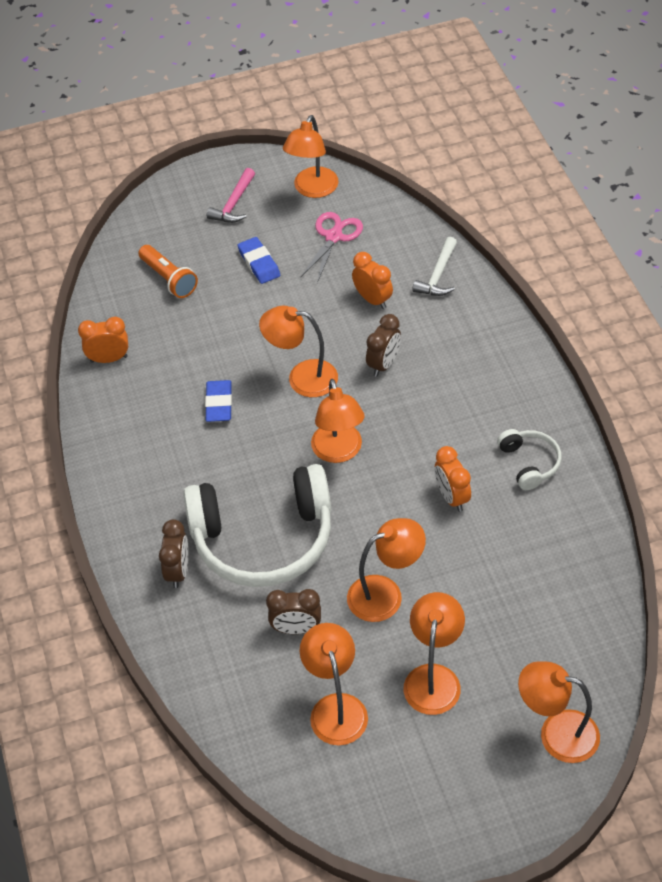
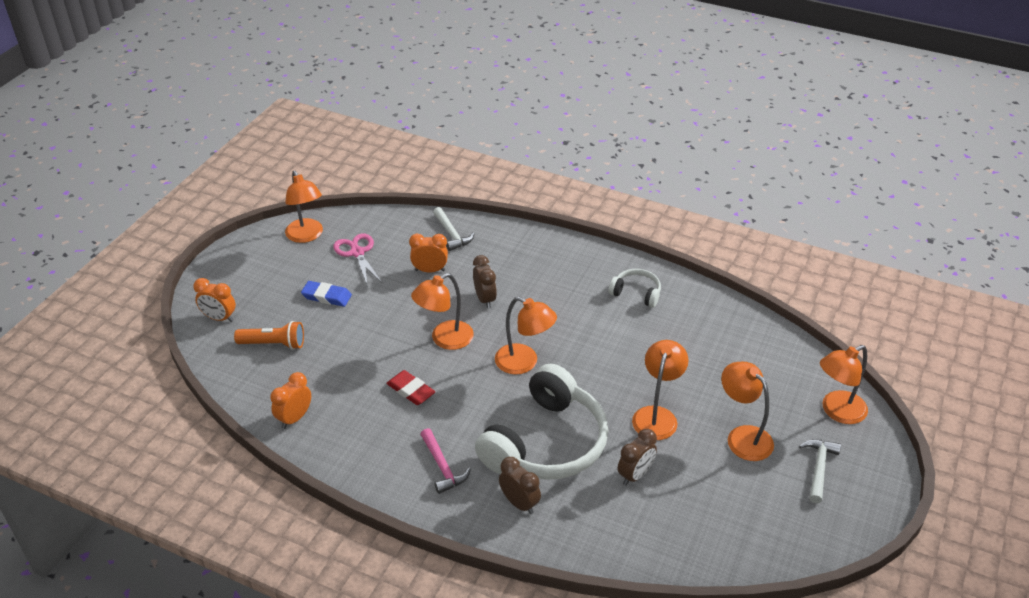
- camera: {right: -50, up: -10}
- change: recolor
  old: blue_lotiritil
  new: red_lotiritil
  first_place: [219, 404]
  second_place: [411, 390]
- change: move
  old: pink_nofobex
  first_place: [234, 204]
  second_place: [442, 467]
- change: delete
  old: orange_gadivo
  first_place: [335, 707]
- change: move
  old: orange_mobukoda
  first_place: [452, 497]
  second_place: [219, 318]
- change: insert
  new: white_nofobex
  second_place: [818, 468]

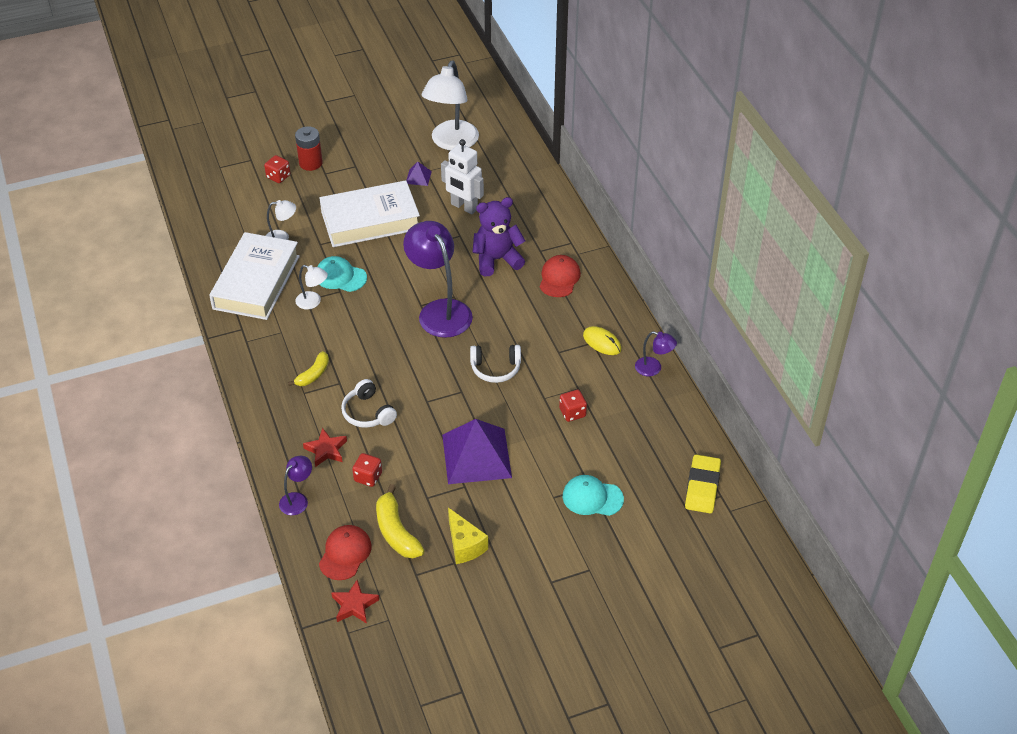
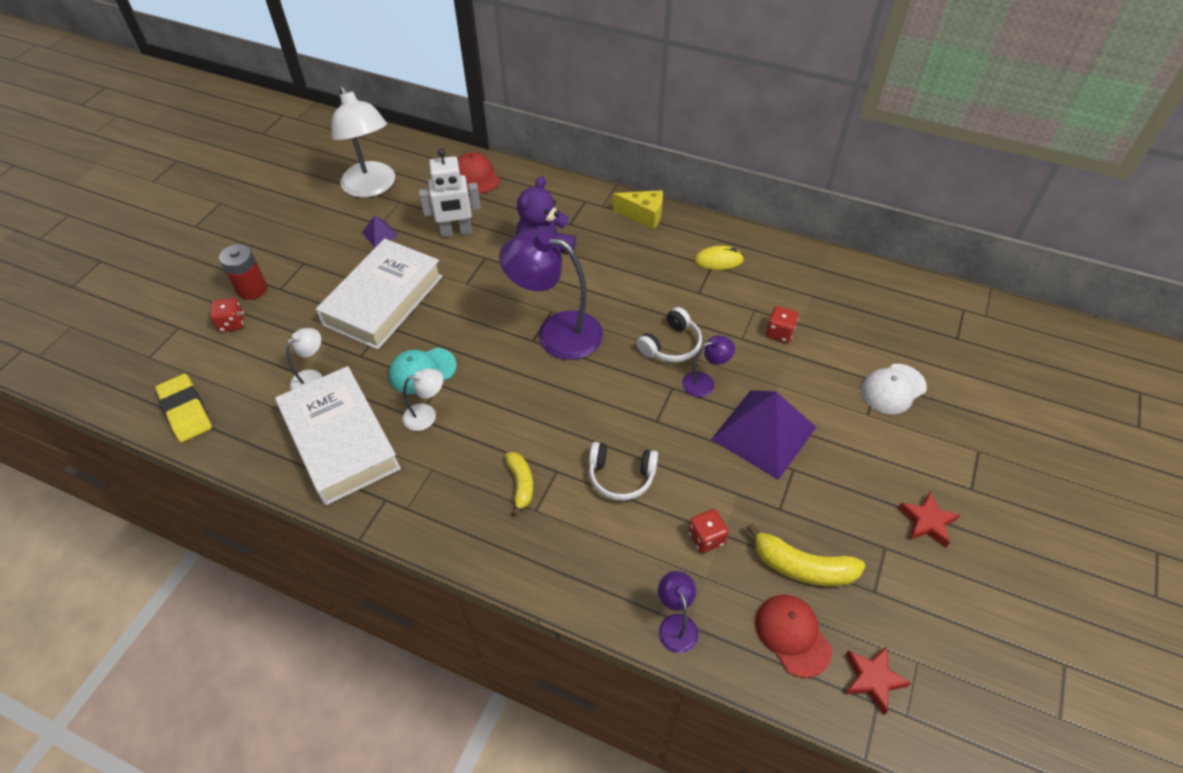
- camera: {right: -45, up: 5}
- change: move
  old: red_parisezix
  first_place: [326, 450]
  second_place: [926, 522]
- change: move
  old: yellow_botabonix
  first_place: [464, 545]
  second_place: [643, 215]
- change: move
  old: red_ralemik
  first_place: [559, 278]
  second_place: [476, 176]
- change: recolor
  old: turquoise_ralemik
  new: white_ralemik
  first_place: [592, 498]
  second_place: [893, 389]
- change: move
  old: purple_gadivo
  first_place: [653, 368]
  second_place: [704, 382]
- change: move
  old: yellow_lotiritil
  first_place: [702, 487]
  second_place: [186, 411]

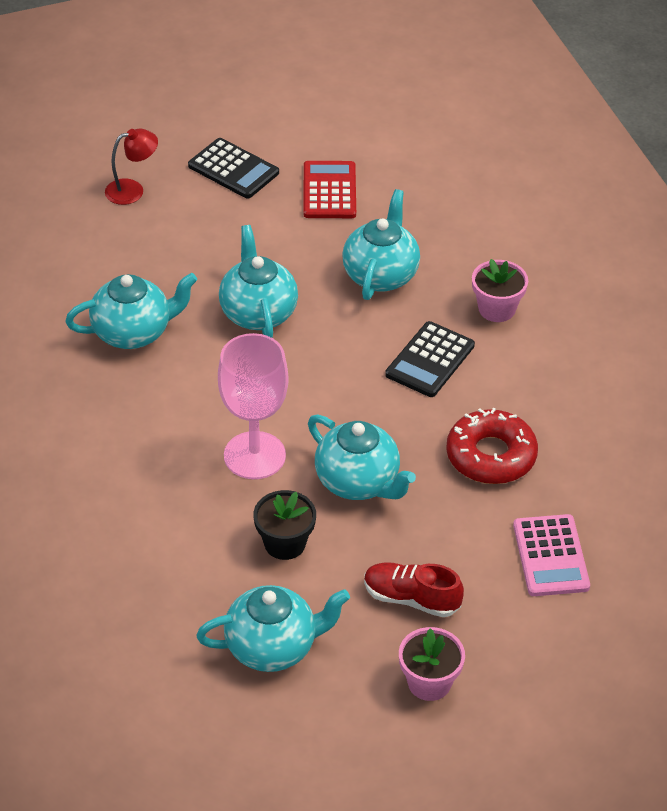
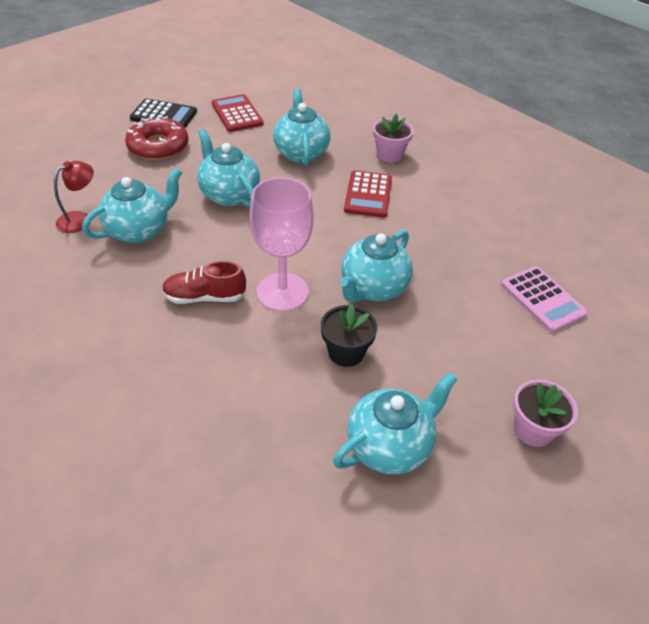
- camera: {right: -25, up: 0}
- change: move
  old: red_gadivo
  first_place: [132, 190]
  second_place: [80, 219]
- change: rotate
  old: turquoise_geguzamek
  first_place: [358, 482]
  second_place: [373, 288]
  degrees: 105
- change: move
  old: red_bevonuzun
  first_place: [411, 599]
  second_place: [205, 297]
- change: recolor
  old: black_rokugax
  new: red_rokugax
  first_place: [430, 360]
  second_place: [368, 194]
- change: move
  old: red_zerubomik
  first_place: [491, 456]
  second_place: [158, 146]

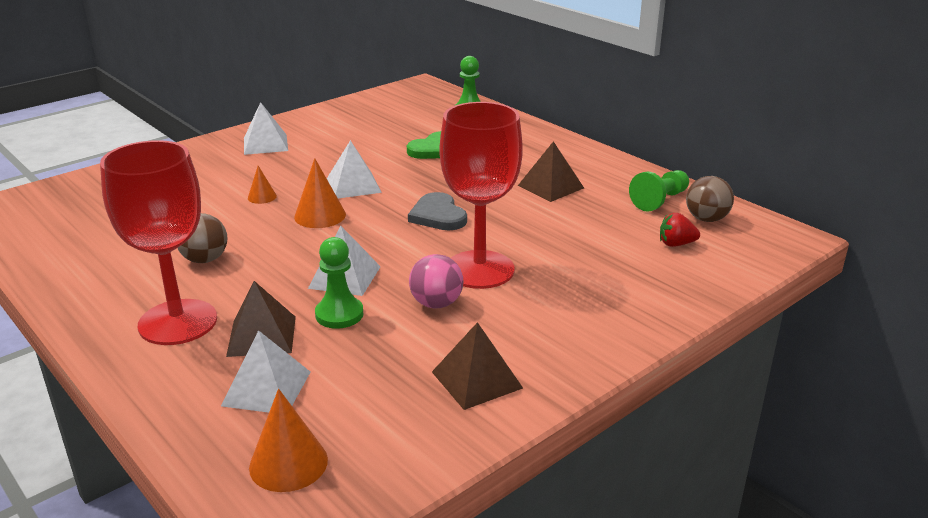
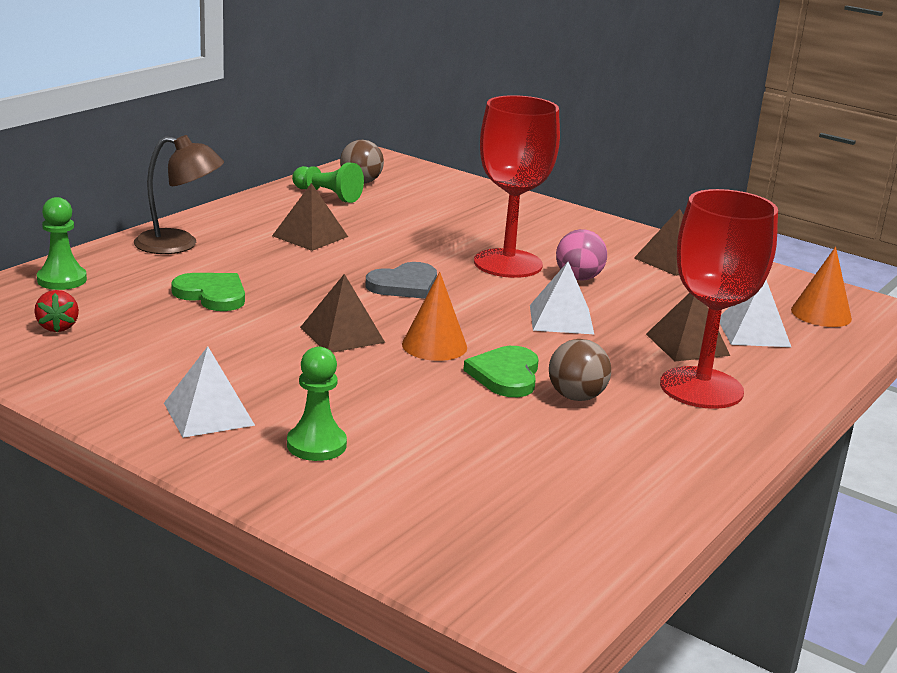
- camera: {right: -105, up: -5}
- change: delete
  old: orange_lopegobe
  first_place: [262, 197]
- change: move
  old: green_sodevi
  first_place: [339, 314]
  second_place: [316, 445]
- change: recolor
  old: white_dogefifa
  new: brown_dogefifa
  first_place: [353, 185]
  second_place: [342, 334]
- change: move
  old: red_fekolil
  first_place: [676, 244]
  second_place: [58, 327]
- change: insert
  new: brown_gadivo
  second_place: [179, 245]
- change: insert
  new: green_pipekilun
  second_place: [505, 375]

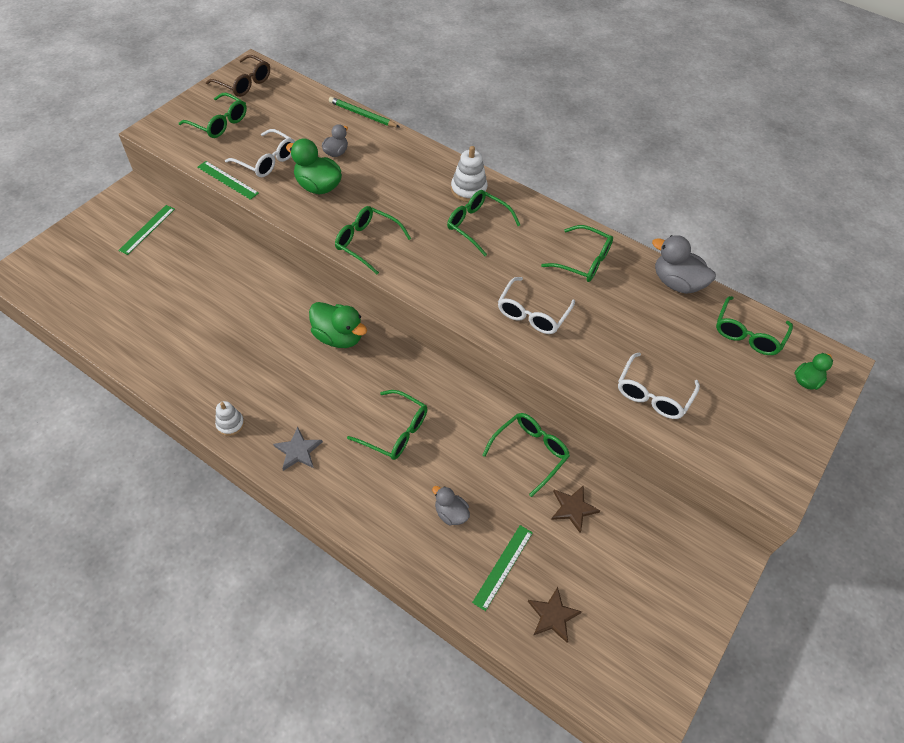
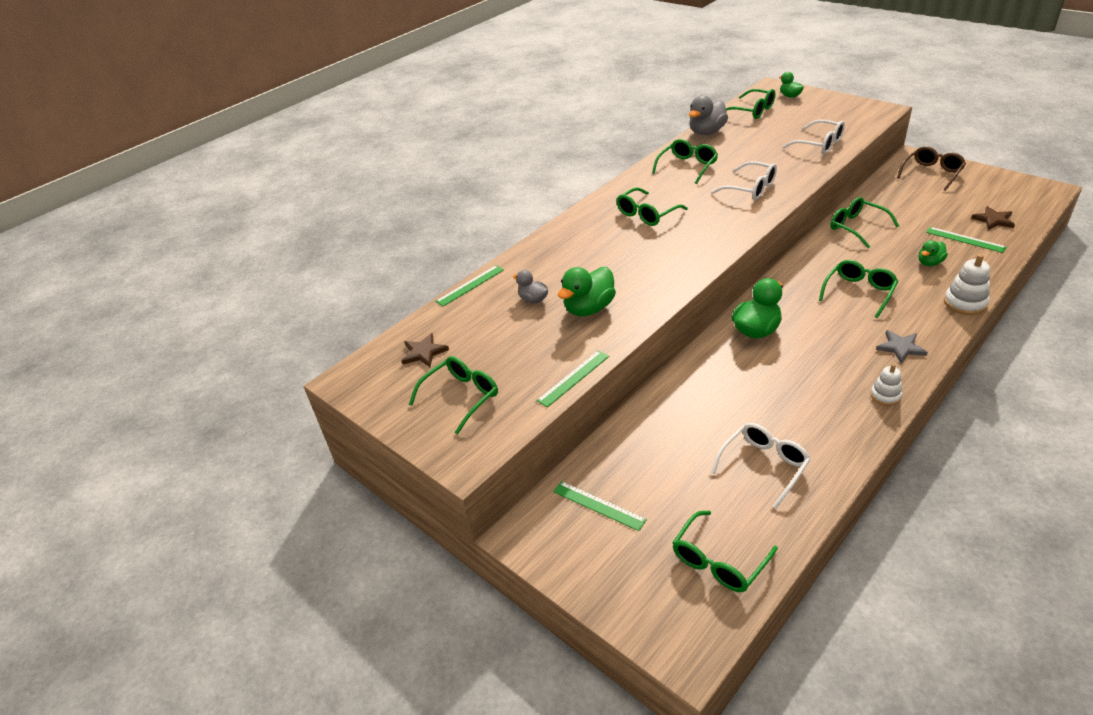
- camera: {right: -75, up: -15}
- change: move
  old: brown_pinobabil
  first_place: [244, 83]
  second_place: [932, 173]
- change: move
  old: white_pinobabil
  first_place: [267, 161]
  second_place: [764, 465]
- change: replace
  old: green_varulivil
  new: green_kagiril
  first_place: [362, 115]
  second_place: [470, 285]
- change: move
  old: green_pinobabil
  first_place: [366, 243]
  second_place: [718, 561]
- change: recolor
  old: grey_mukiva
  new: green_mukiva
  first_place: [450, 513]
  second_place: [929, 263]
- change: move
  old: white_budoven
  first_place: [468, 190]
  second_place: [965, 303]
- change: move
  old: brown_parisezix
  first_place: [573, 508]
  second_place: [424, 352]

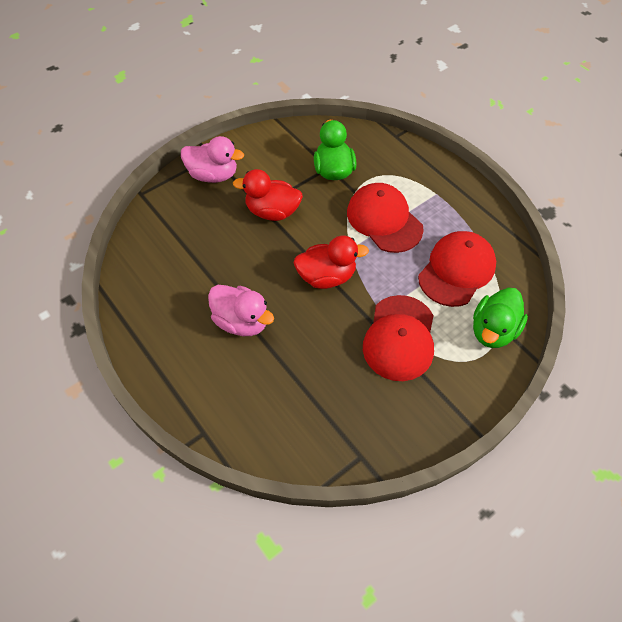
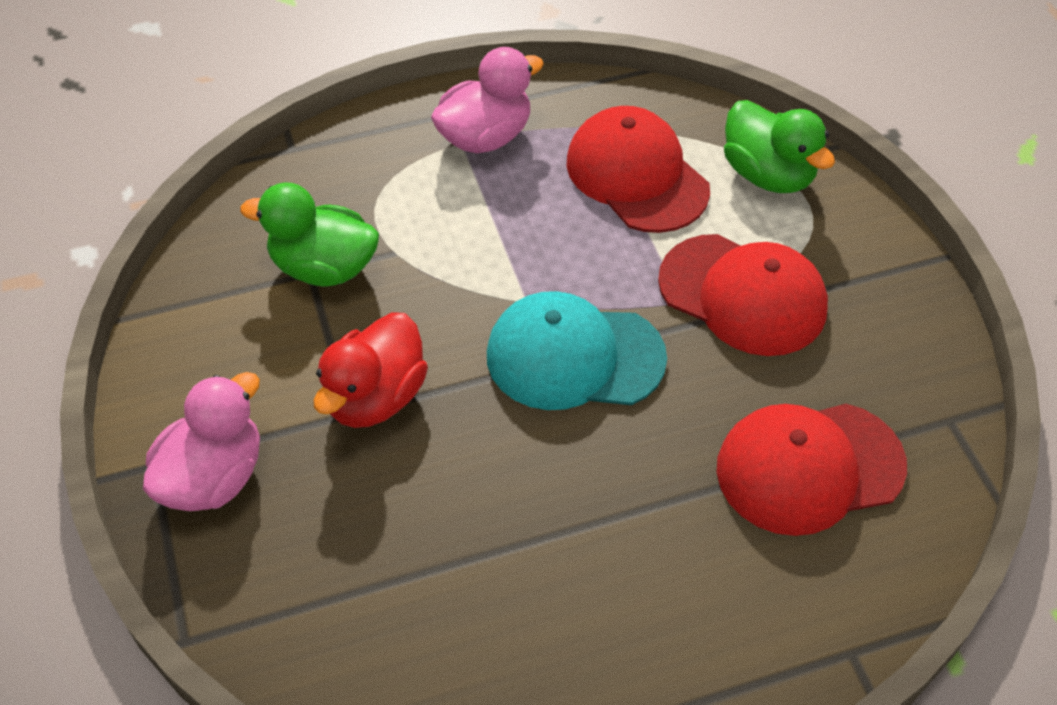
- camera: {right: -70, up: -5}
- change: move
  old: pink_mukiva
  first_place: [242, 321]
  second_place: [485, 137]
- change: replace
  old: red_mukiva
  new: turquoise_ralemik
  first_place: [326, 276]
  second_place: [574, 356]
- change: move
  old: red_ralemik
  first_place: [384, 220]
  second_place: [809, 467]

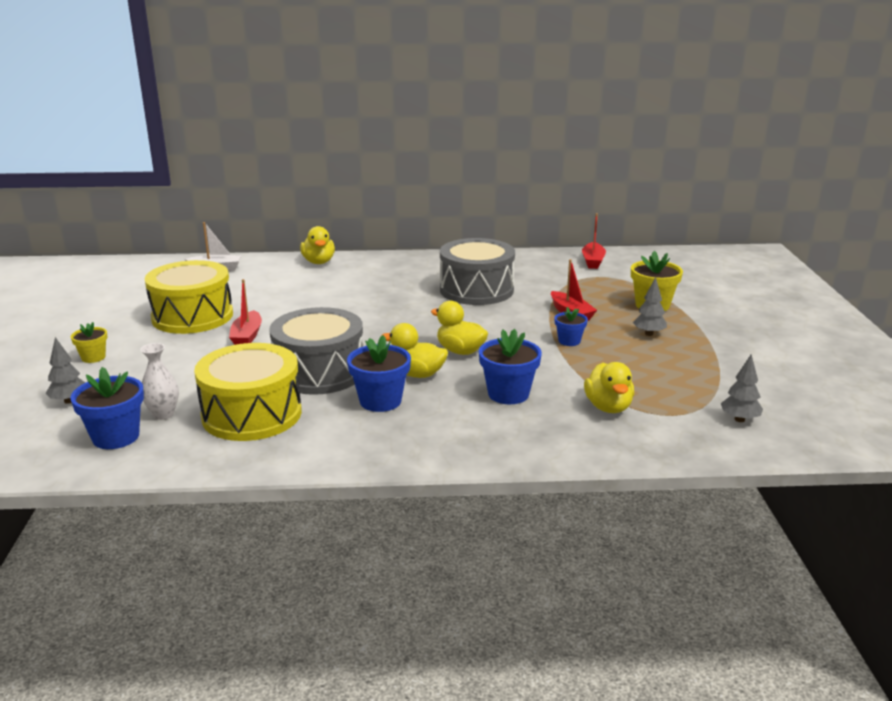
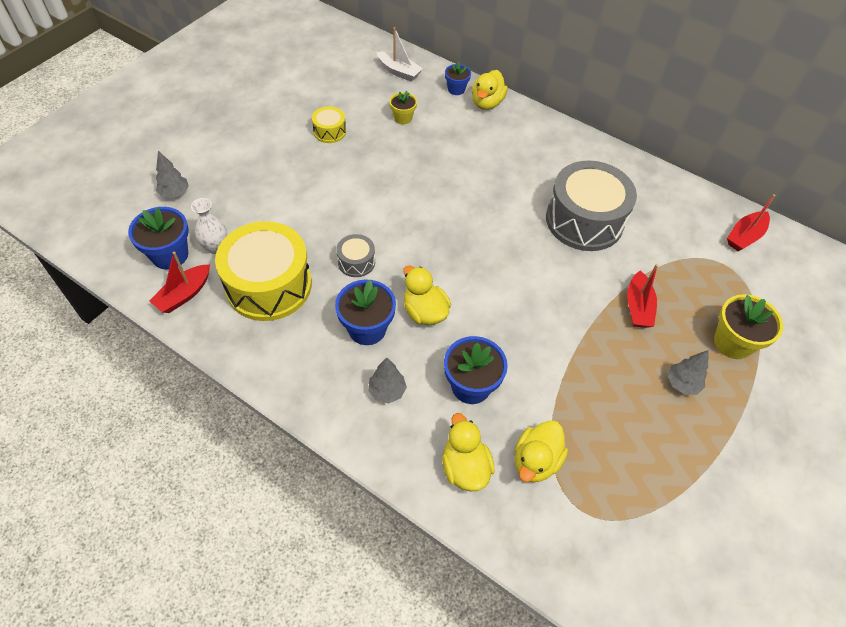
- camera: {right: 35, up: 30}
- change: move
  old: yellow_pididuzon
  first_place: [93, 357]
  second_place: [403, 118]
- change: resize
  old: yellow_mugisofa
  first_place: [192, 316]
  second_place: [329, 131]
  factor: 0.45
- change: move
  old: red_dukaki
  first_place: [247, 336]
  second_place: [184, 294]
- change: resize
  old: grey_mugisofa
  first_place: [319, 372]
  second_place: [356, 262]
  factor: 0.45
- change: move
  old: yellow_mukiva
  first_place: [460, 351]
  second_place: [465, 467]
- change: move
  old: blue_pididuzon
  first_place: [569, 341]
  second_place: [456, 89]
- change: move
  old: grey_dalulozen
  first_place: [739, 419]
  second_place: [387, 391]

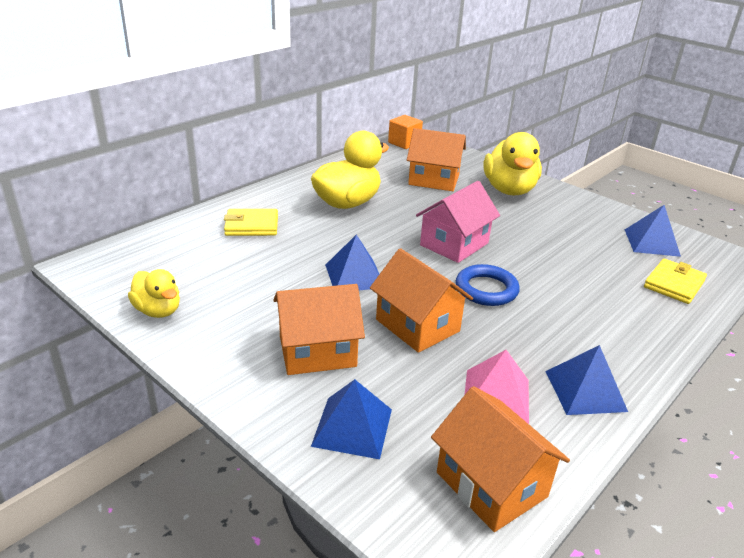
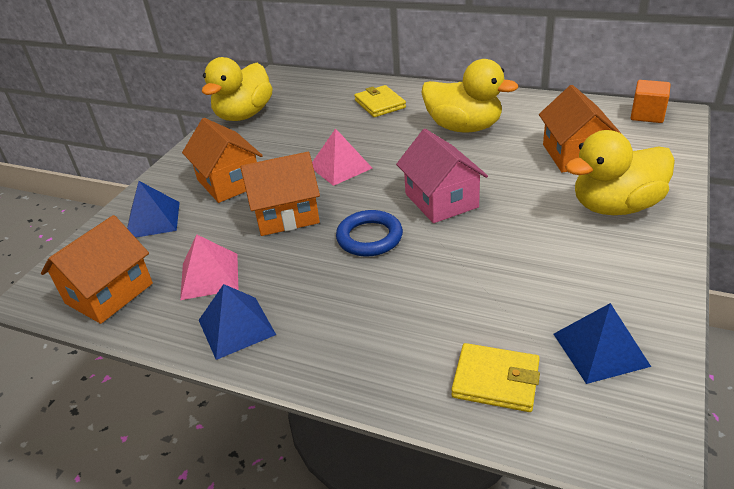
- camera: {right: 75, up: 5}
- change: resize
  old: yellow_mukiva
  first_place: [158, 311]
  second_place: [244, 115]
  factor: 1.72
- change: recolor
  old: blue_dogefifa
  new: pink_dogefifa
  first_place: [354, 276]
  second_place: [340, 167]
- change: rotate
  old: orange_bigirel
  first_place: [417, 325]
  second_place: [286, 215]
  degrees: 45
- change: rotate
  old: pink_bigirel
  first_place: [454, 244]
  second_place: [441, 200]
  degrees: 45

